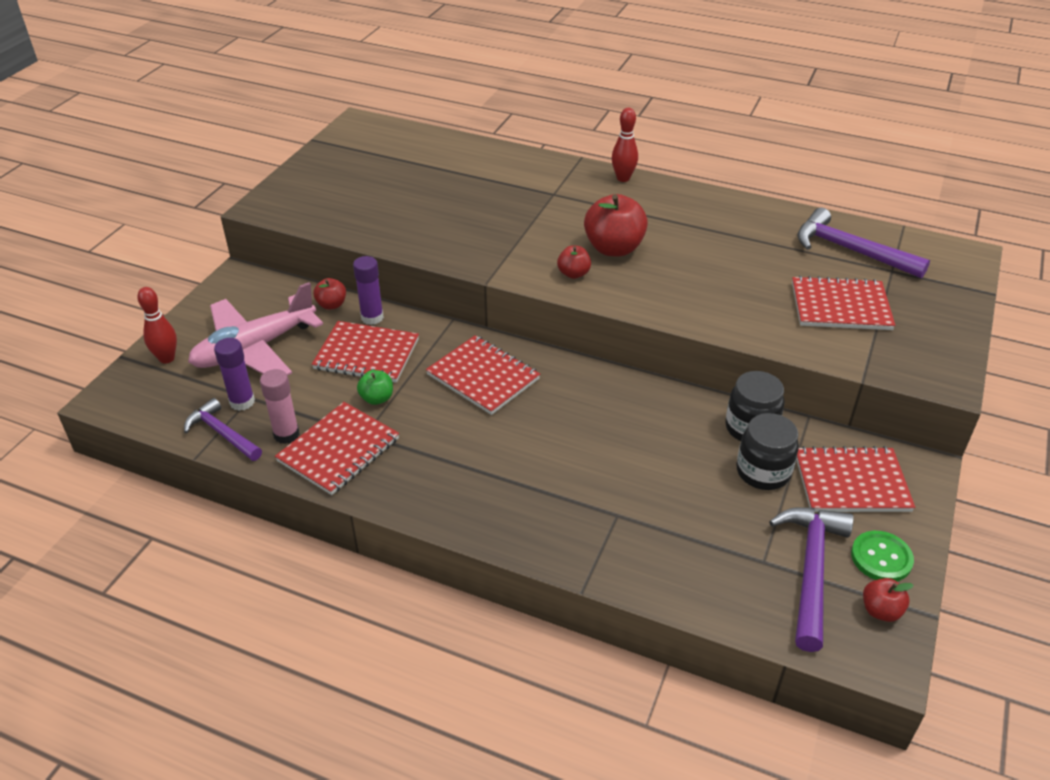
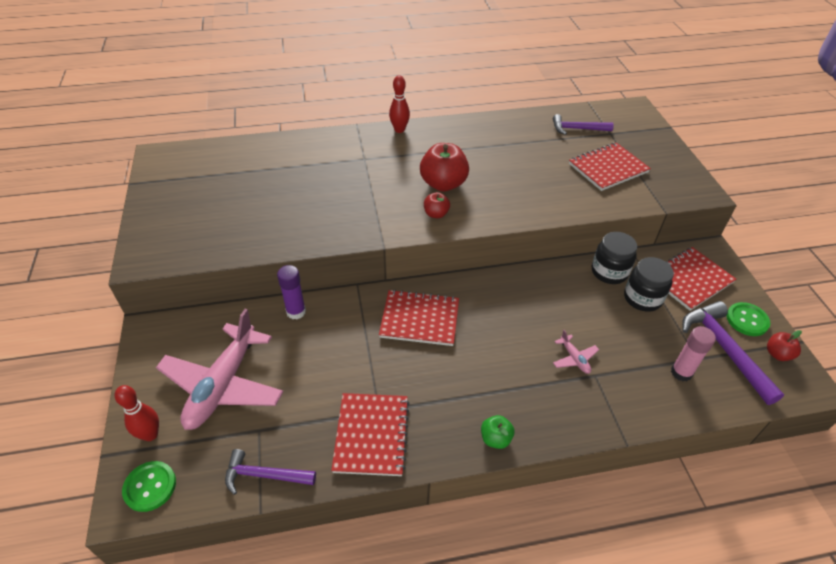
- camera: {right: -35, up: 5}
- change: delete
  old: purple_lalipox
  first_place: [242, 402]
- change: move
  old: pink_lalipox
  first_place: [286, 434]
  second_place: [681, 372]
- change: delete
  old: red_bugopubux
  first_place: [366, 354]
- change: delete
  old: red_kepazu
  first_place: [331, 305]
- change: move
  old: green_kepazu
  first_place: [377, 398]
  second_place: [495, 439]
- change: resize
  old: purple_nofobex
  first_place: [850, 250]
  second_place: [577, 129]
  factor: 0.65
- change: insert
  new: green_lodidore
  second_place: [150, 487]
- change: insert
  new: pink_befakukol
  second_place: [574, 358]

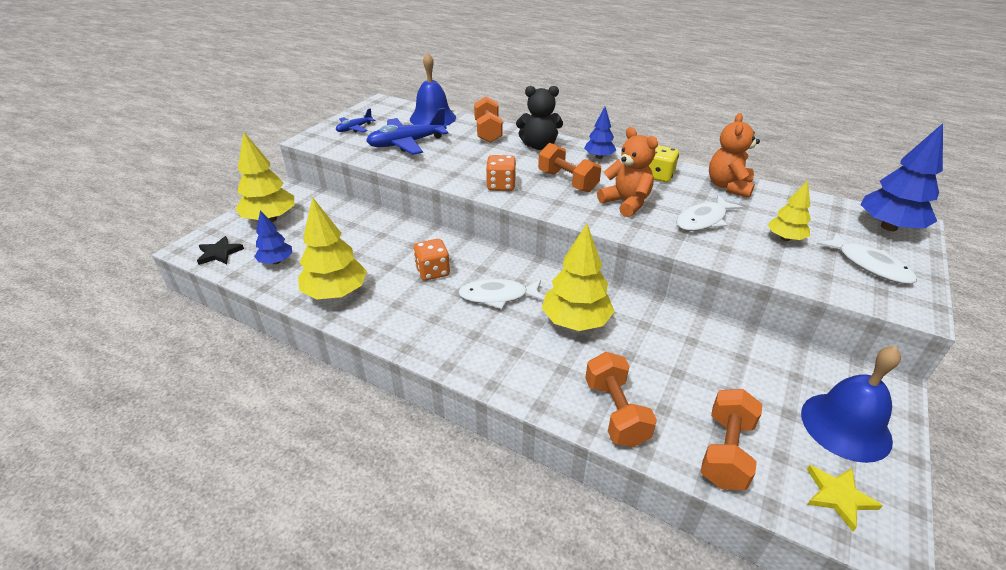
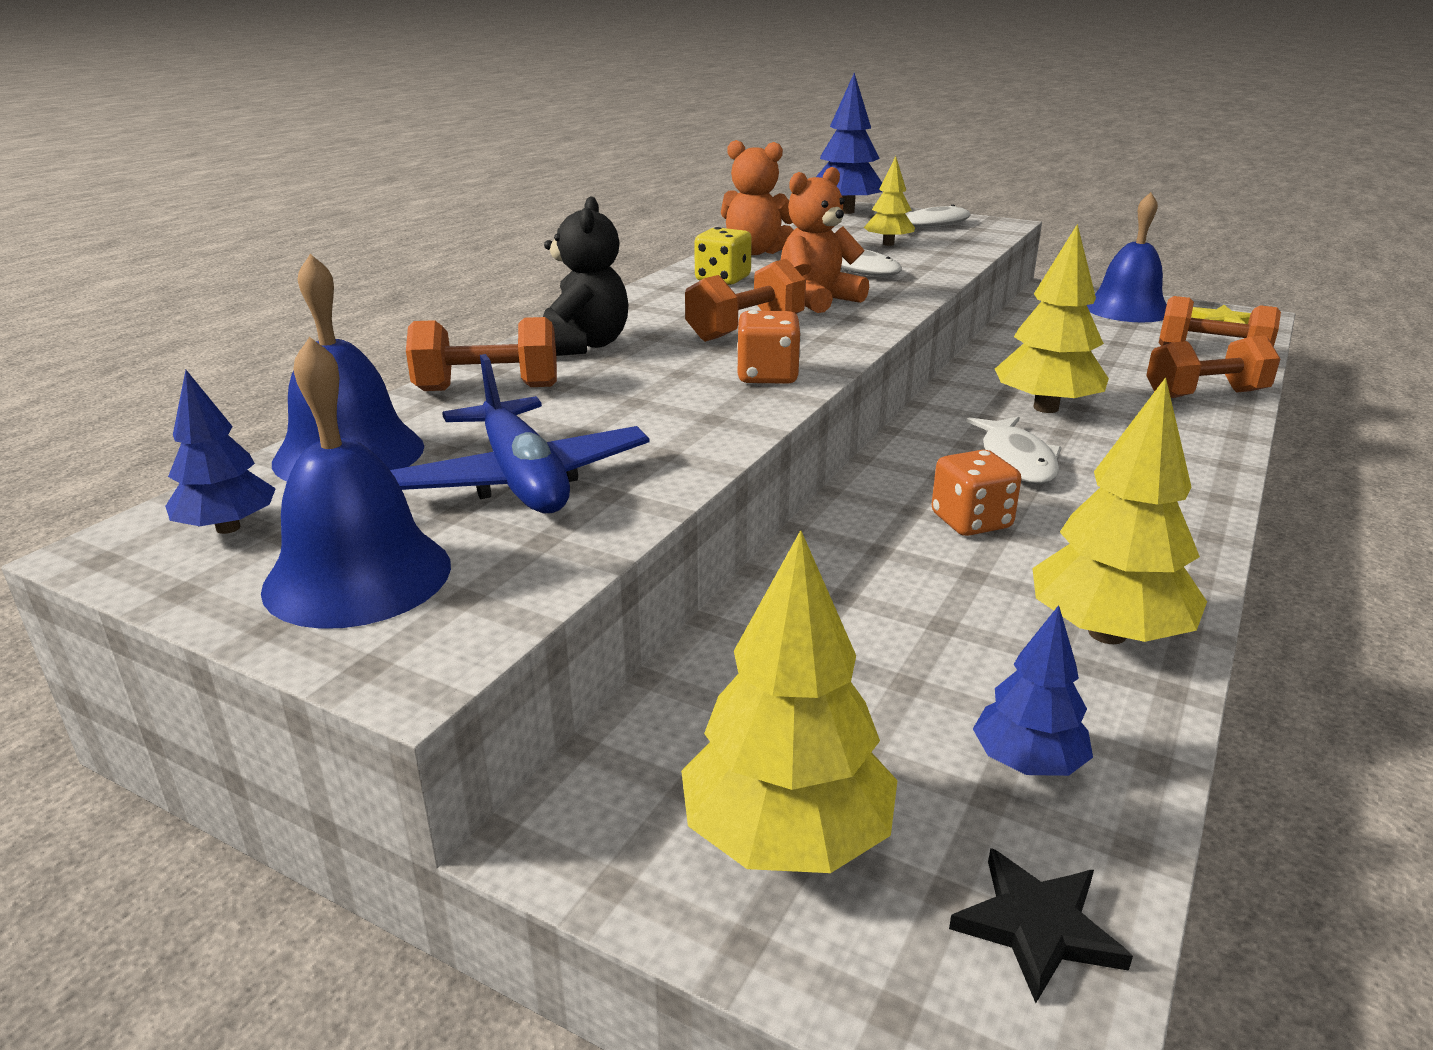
- camera: {right: -90, up: -10}
- change: replace
  old: blue_befakukol
  new: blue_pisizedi
  first_place: [354, 128]
  second_place: [358, 576]
- change: move
  old: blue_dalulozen
  first_place: [599, 157]
  second_place: [228, 528]

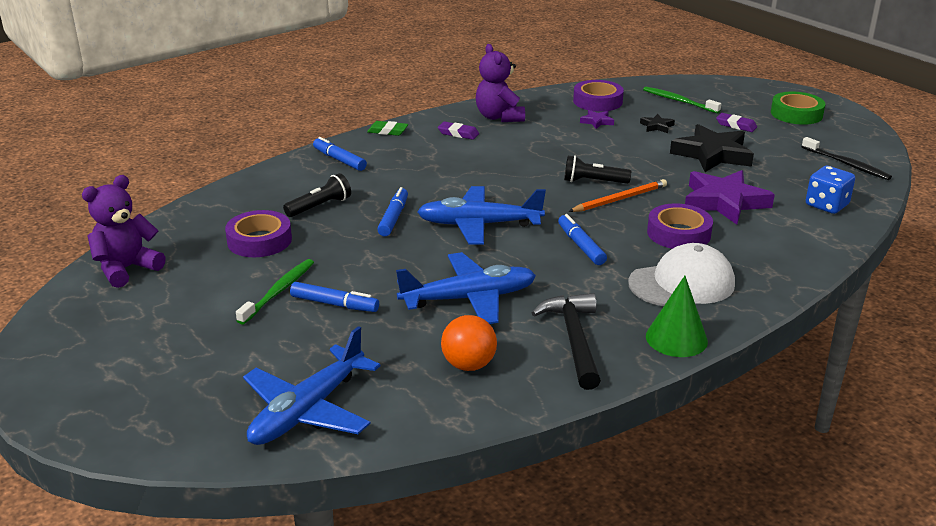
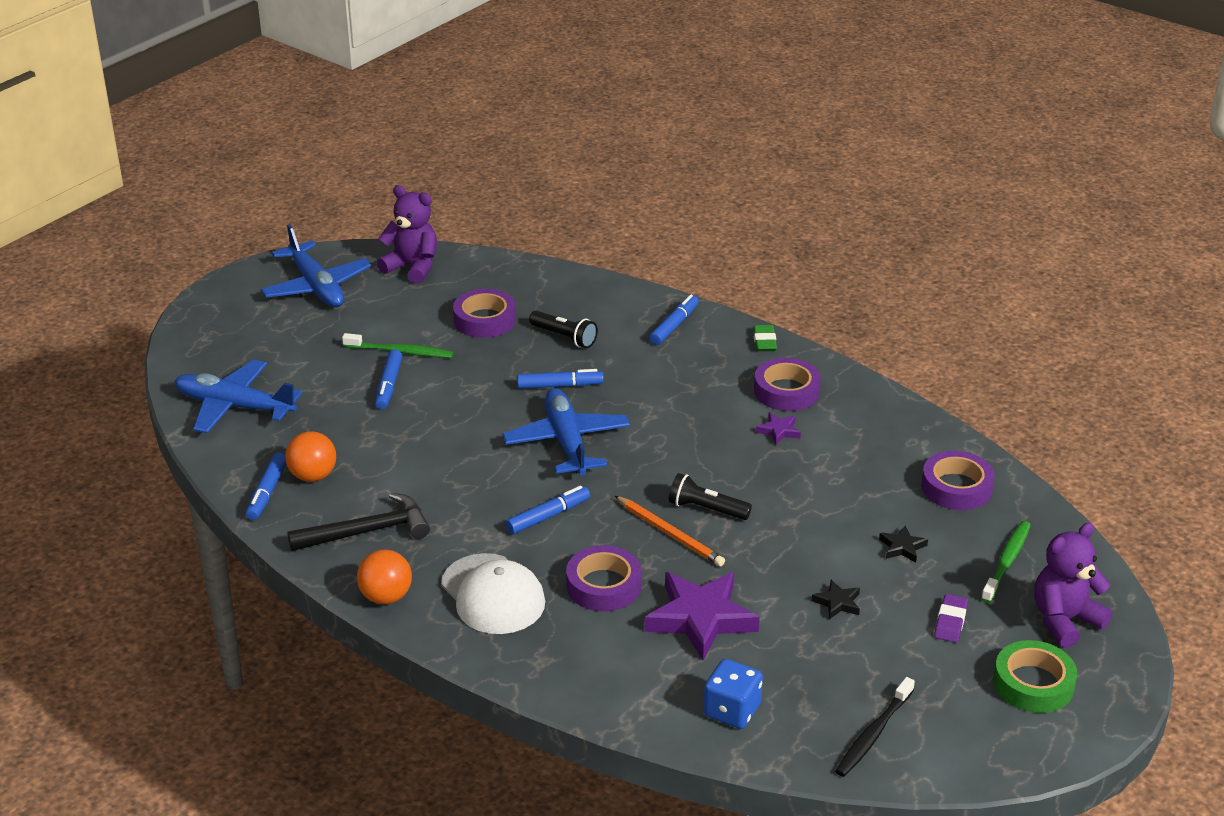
- camera: {right: 75, up: 5}
- change: move
  old: blue_befakukol
  first_place: [469, 299]
  second_place: [316, 287]
- change: replace
  old: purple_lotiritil
  new: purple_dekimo
  first_place: [458, 133]
  second_place: [786, 391]
- change: move
  old: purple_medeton
  first_place: [499, 117]
  second_place: [1064, 620]
- change: rotate
  old: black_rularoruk
  first_place: [593, 182]
  second_place: [706, 509]
  degrees: -60
- change: move
  old: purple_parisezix
  first_place: [597, 121]
  second_place: [779, 431]
- change: replace
  old: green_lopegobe
  new: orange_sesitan
  first_place: [676, 338]
  second_place: [386, 597]
- change: resize
  old: black_parisezix
  first_place: [712, 154]
  second_place: [837, 603]
  factor: 0.45
- change: insert
  new: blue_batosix
  second_place: [267, 492]

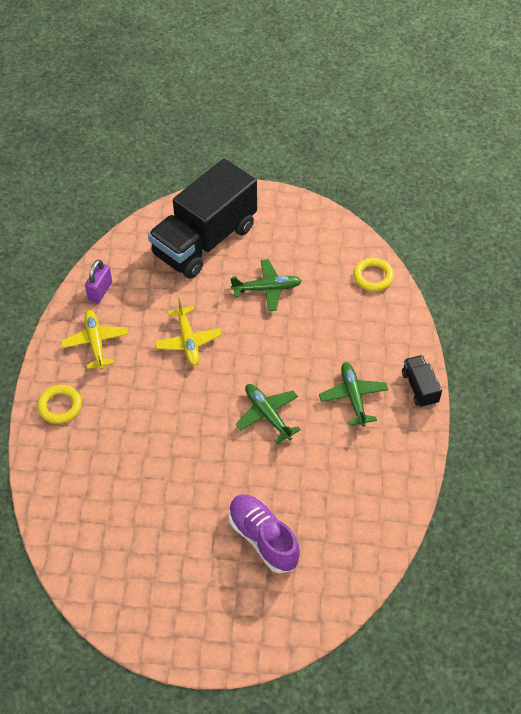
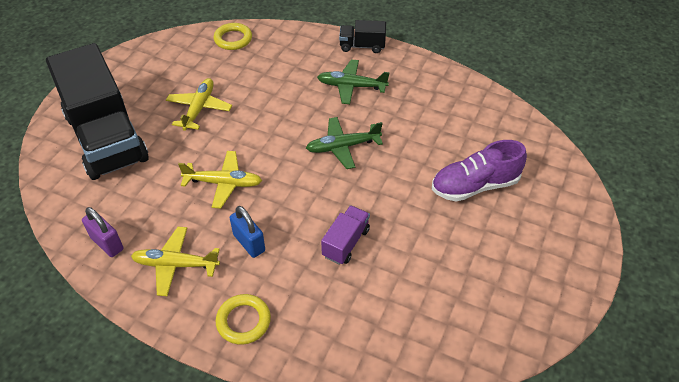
- camera: {right: -70, up: -5}
- change: recolor
  old: green_befakukol
  new: yellow_befakukol
  first_place: [267, 289]
  second_place: [199, 109]
- change: insert
  new: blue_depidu
  second_place: [249, 243]
- change: insert
  new: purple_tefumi
  second_place: [346, 243]

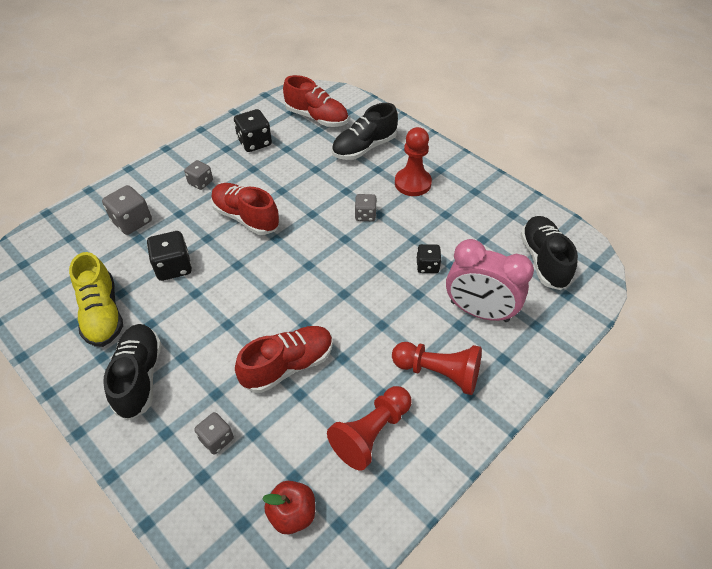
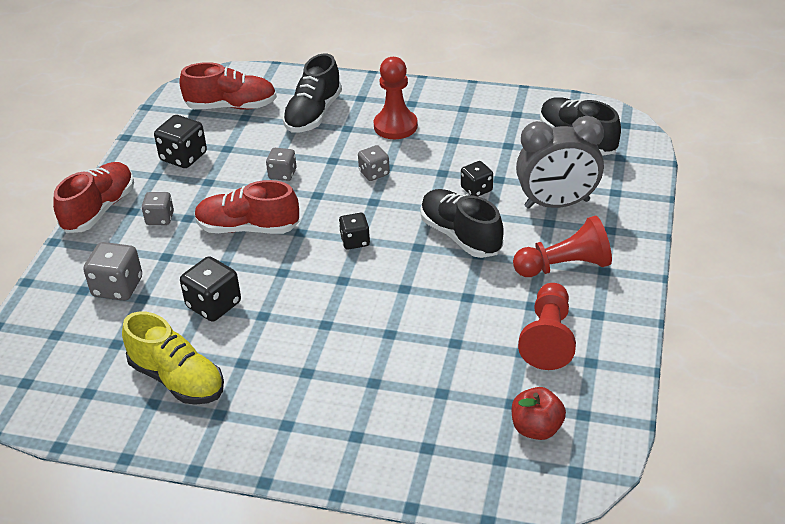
- camera: {right: -30, up: -10}
- change: move
  old: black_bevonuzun
  first_place: [139, 377]
  second_place: [460, 236]
- change: move
  old: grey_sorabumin
  first_place: [217, 439]
  second_place: [282, 174]
- change: move
  old: red_bevonuzun
  first_place: [288, 365]
  second_place: [99, 210]
- change: recolor
  old: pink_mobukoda
  new: grey_mobukoda
  first_place: [479, 311]
  second_place: [557, 204]
- change: insert
  new: black_sorabumin
  second_place: [355, 241]

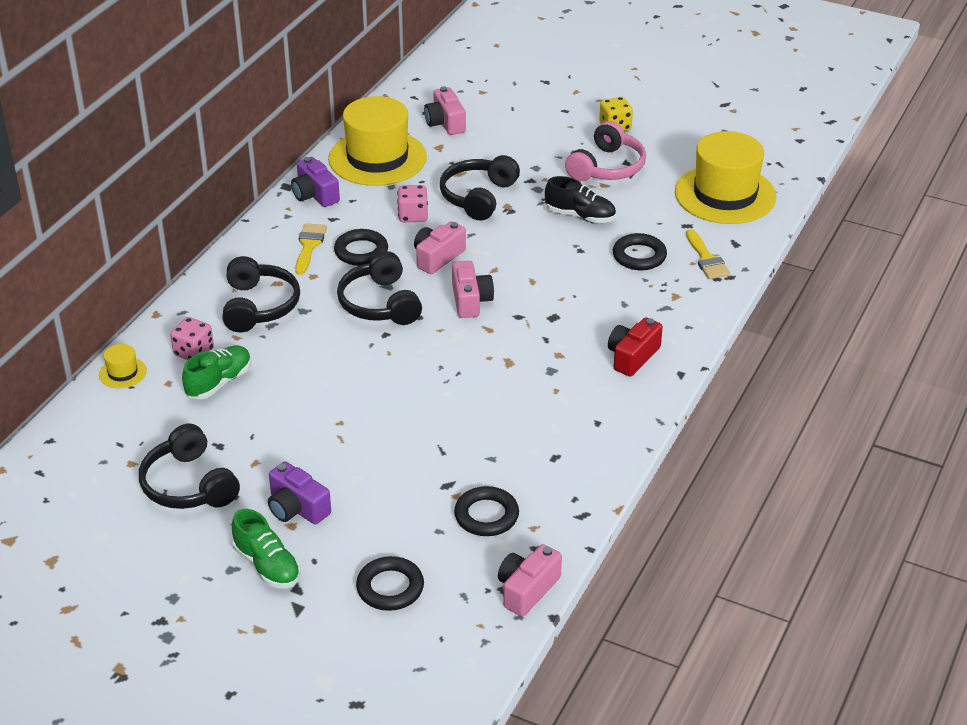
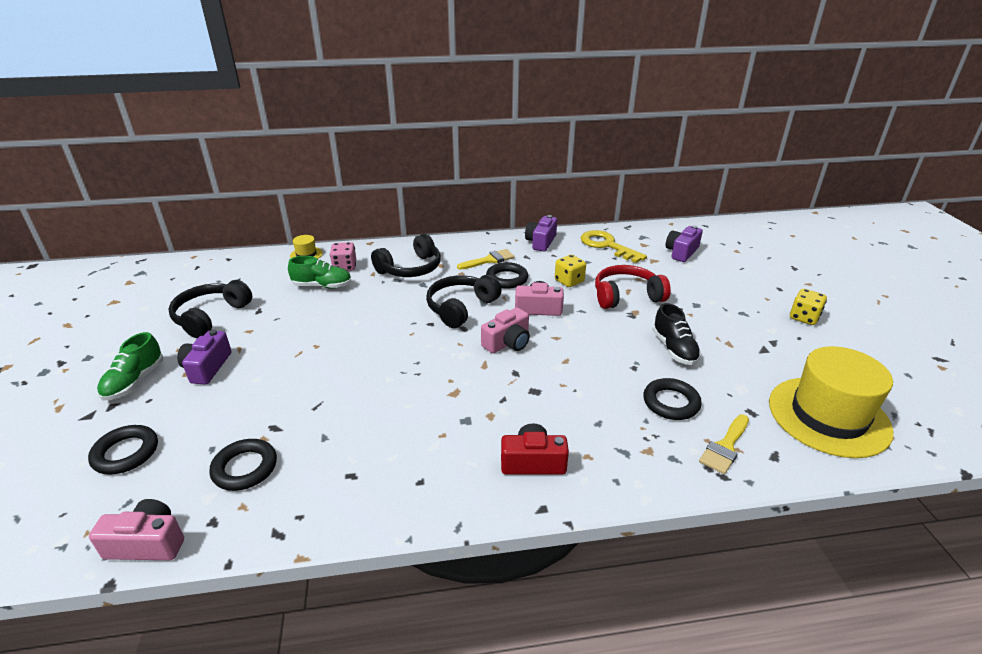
- camera: {right: 55, up: -5}
- change: replace
  old: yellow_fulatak
  new: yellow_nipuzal
  first_place: [377, 158]
  second_place: [607, 246]
- change: recolor
  old: pink_sorabumin
  new: yellow_sorabumin
  first_place: [413, 216]
  second_place: [569, 281]
- change: recolor
  old: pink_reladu
  new: purple_reladu
  first_place: [445, 123]
  second_place: [681, 252]
- change: recolor
  old: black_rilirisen
  new: red_rilirisen
  first_place: [478, 197]
  second_place: [626, 296]
- change: delete
  old: pink_rilirisen
  first_place: [607, 167]

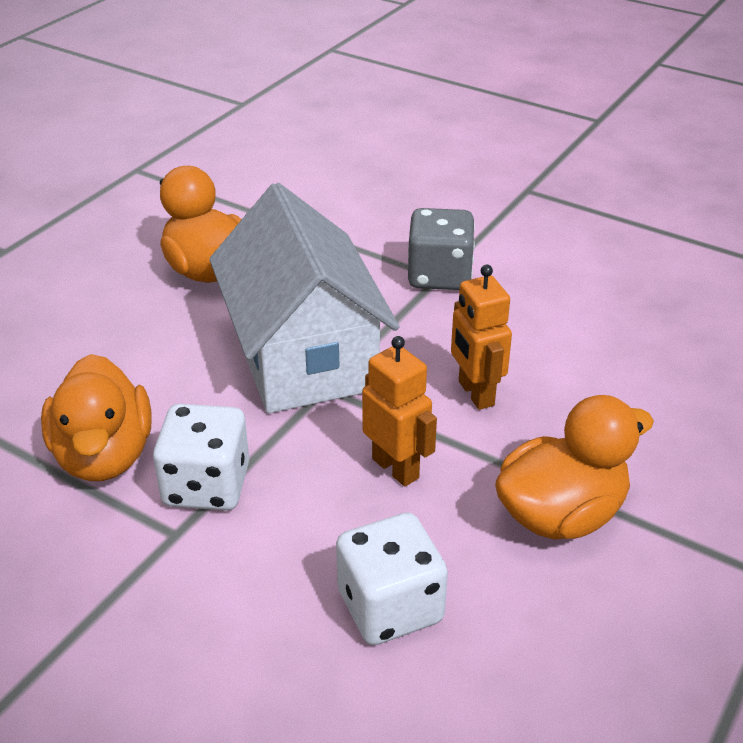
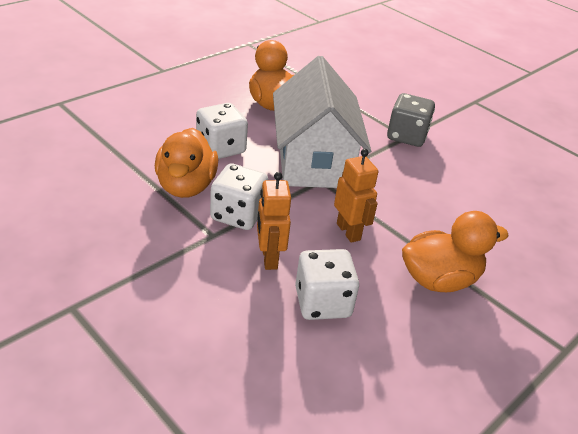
- camera: {right: 10, up: 0}
- change: move
  old: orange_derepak
  first_place: [475, 393]
  second_place: [269, 258]
- change: insert
  new: white_sorabumin
  second_place: [221, 148]

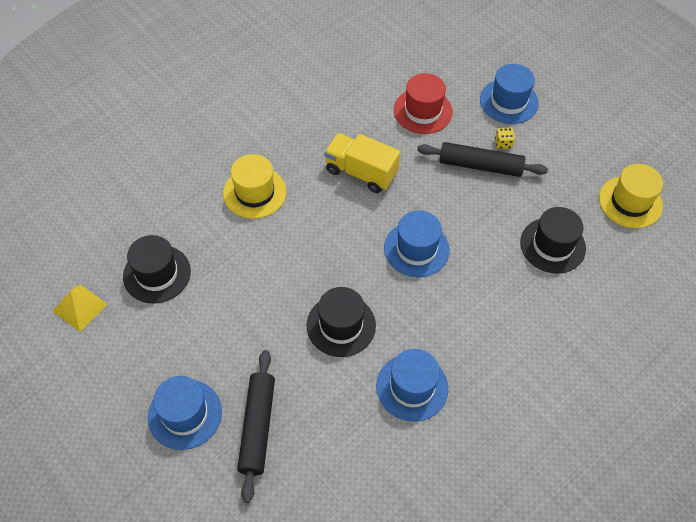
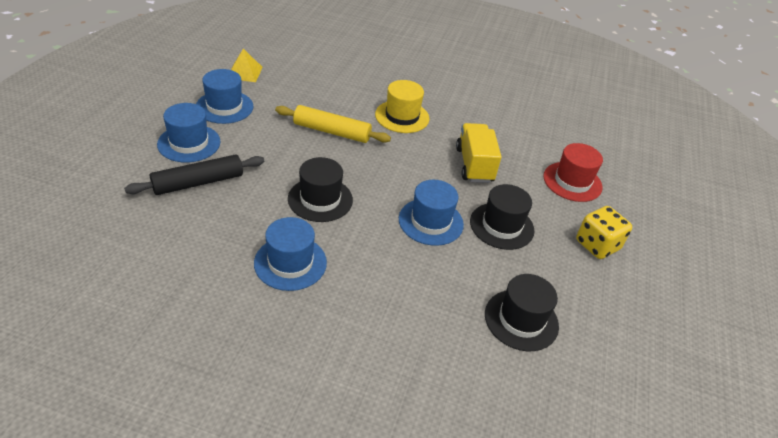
- camera: {right: 55, up: -15}
- change: move
  old: black_fulatak
  first_place: [157, 274]
  second_place: [501, 226]
- change: delete
  old: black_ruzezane
  first_place: [480, 165]
- change: move
  old: blue_fulatak
  first_place: [509, 101]
  second_place: [224, 107]
- change: resize
  old: yellow_sorabumin
  first_place: [503, 143]
  second_place: [597, 245]
  factor: 2.07
- change: delete
  old: yellow_fulatak
  first_place: [630, 202]
- change: insert
  new: yellow_ruzezane
  second_place: [332, 131]

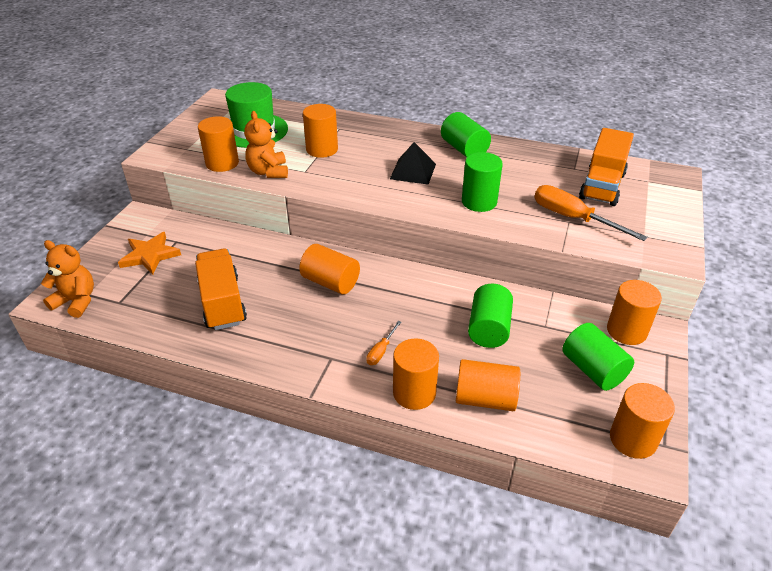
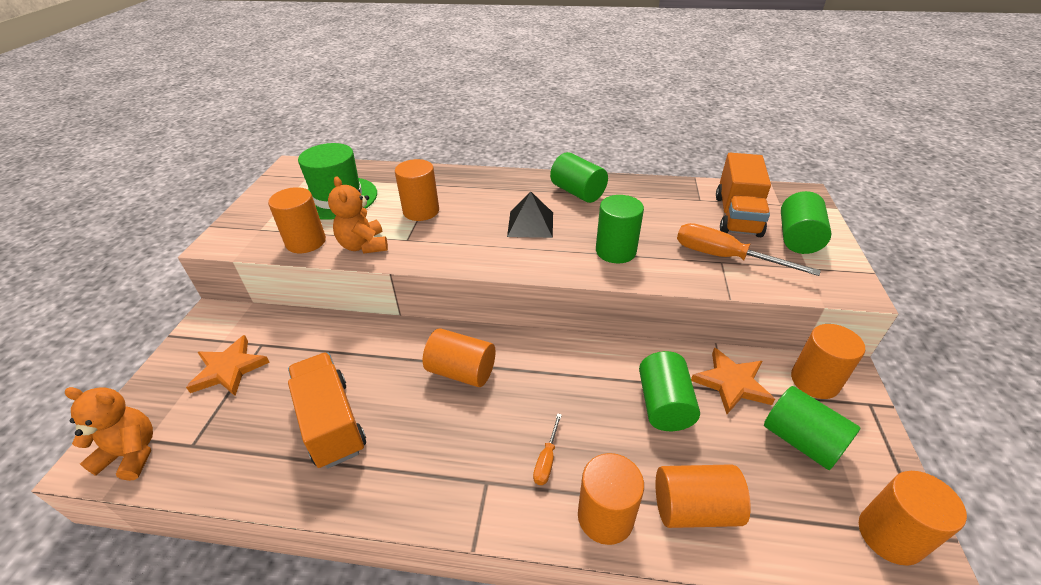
- camera: {right: -10, up: 0}
- change: insert
  new: orange_parisezix
  second_place: [731, 383]
- change: insert
  new: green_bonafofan
  second_place: [797, 238]

